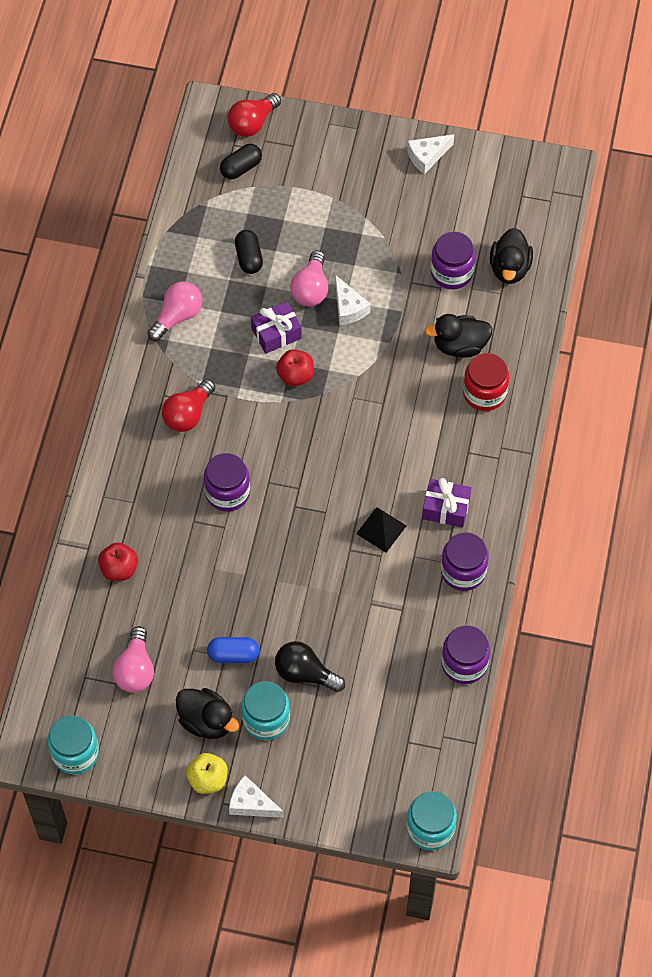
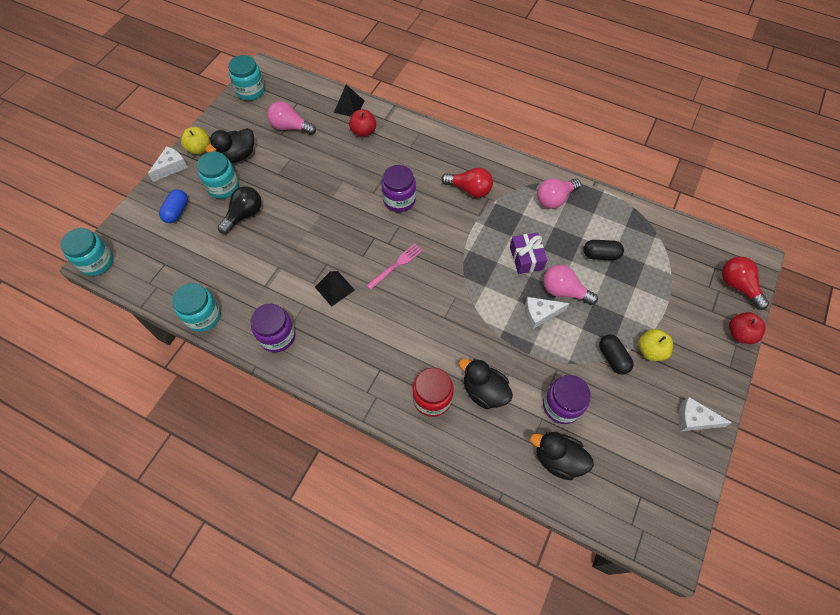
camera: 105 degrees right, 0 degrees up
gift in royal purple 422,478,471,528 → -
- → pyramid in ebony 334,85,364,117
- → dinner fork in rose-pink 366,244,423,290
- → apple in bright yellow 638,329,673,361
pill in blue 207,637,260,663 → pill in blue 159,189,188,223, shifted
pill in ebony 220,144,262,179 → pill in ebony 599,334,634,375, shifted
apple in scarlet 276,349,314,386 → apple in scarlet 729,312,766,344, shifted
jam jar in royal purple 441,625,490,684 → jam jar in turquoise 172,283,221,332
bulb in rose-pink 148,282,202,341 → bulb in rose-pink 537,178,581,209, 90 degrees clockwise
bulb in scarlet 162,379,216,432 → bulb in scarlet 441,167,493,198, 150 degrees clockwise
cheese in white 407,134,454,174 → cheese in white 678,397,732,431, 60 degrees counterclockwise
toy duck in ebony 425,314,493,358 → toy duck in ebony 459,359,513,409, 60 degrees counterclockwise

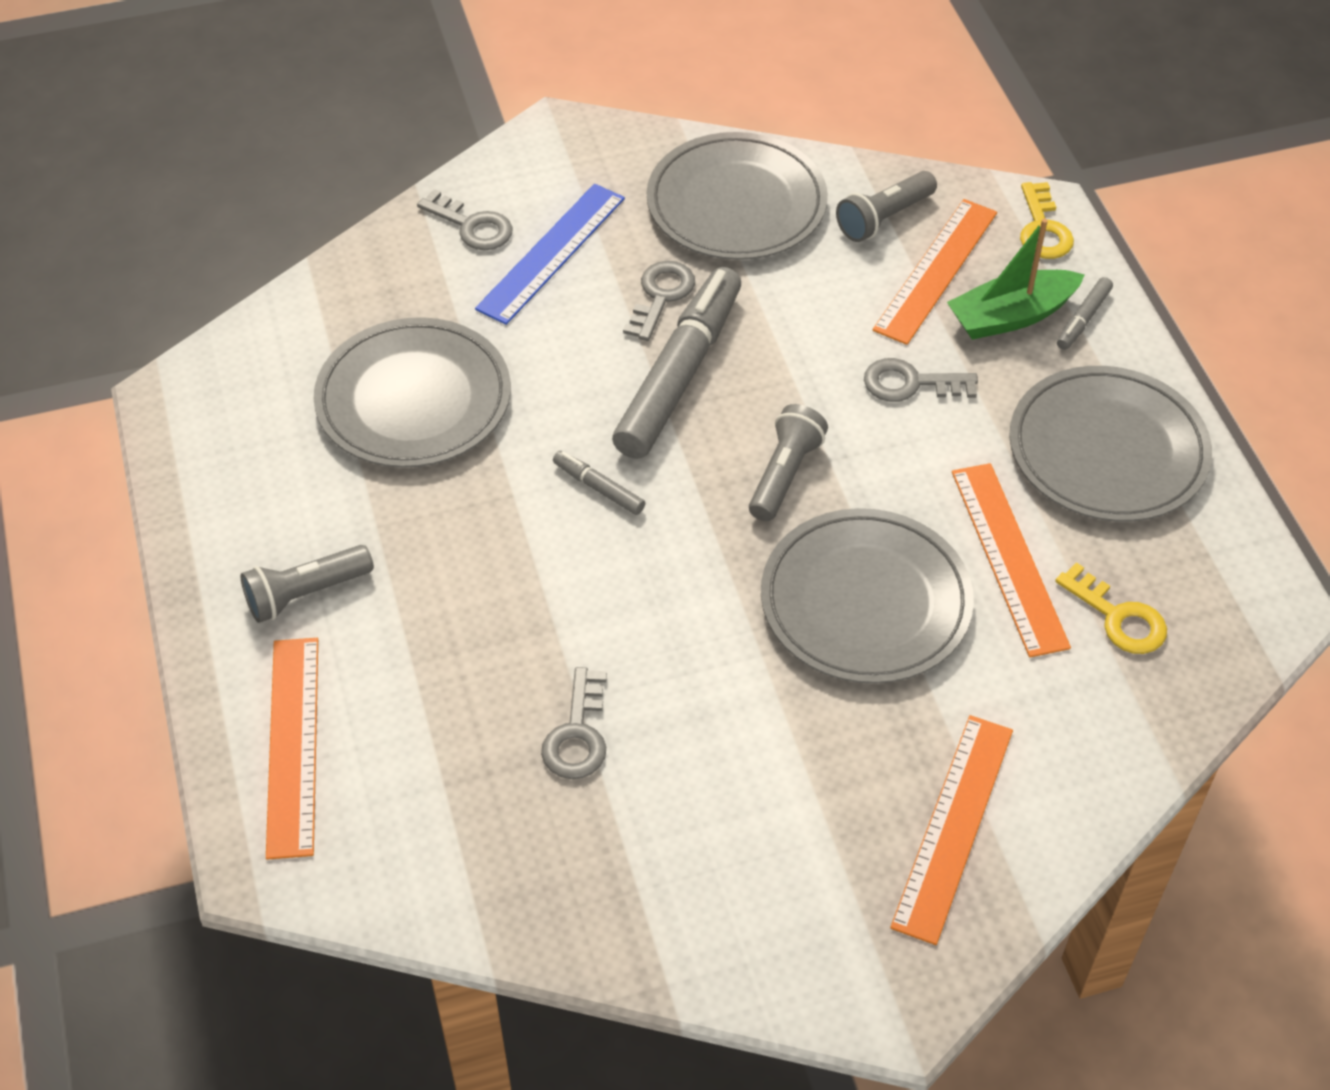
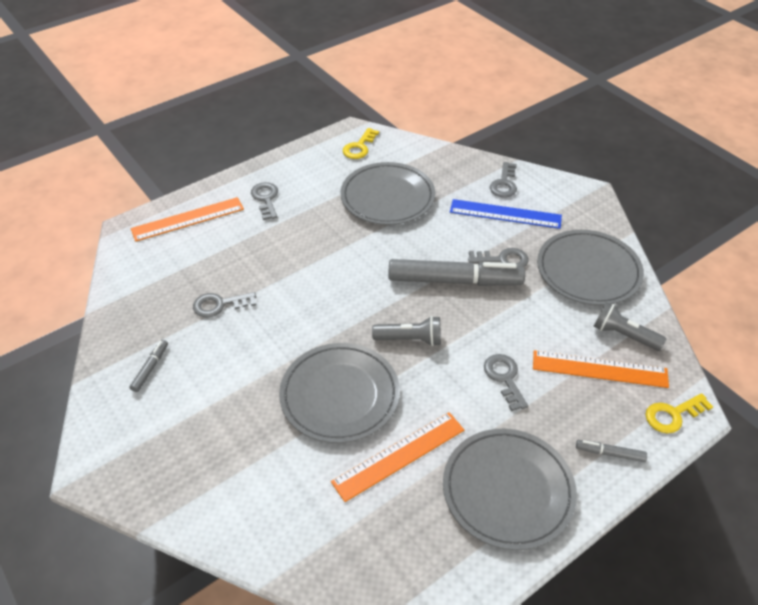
camera: 70 degrees right, 5 degrees down
ruler in bright orange 890,715,1013,945 → -
sailboat in green 947,218,1085,340 → -
felt pen in gray 553,451,645,515 → felt pen in gray 130,340,168,392, shifted
latchkey in bright yellow 1055,562,1167,654 → latchkey in bright yellow 343,128,379,159, shifted
pocket torch in gray 241,545,374,623 → latchkey in gray 251,182,278,220

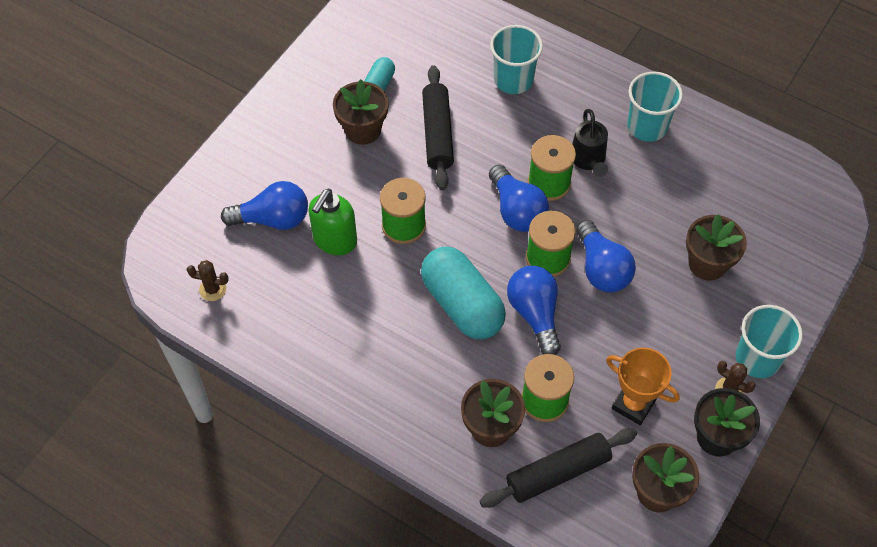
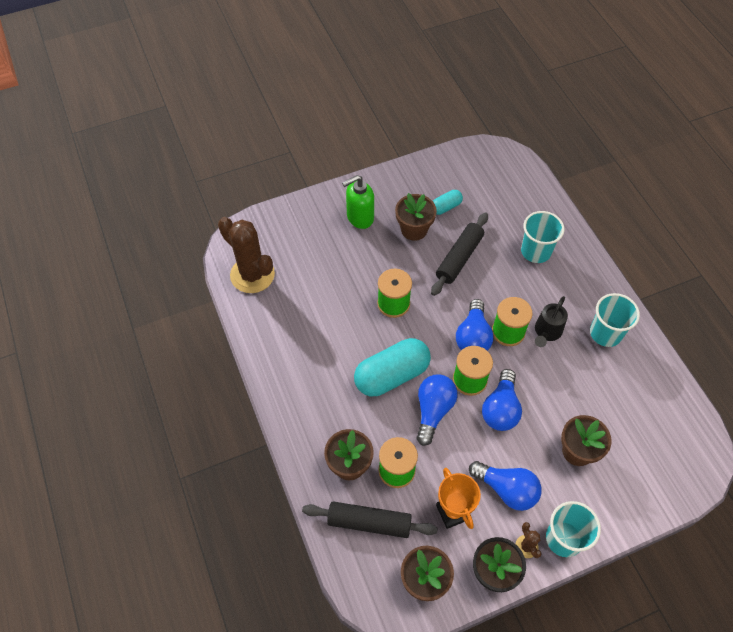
camera: 35 degrees right, 0 degrees up
bulb in blue 221,181,308,230 → bulb in blue 469,461,542,511, shifted
soap pump in green 308,189,357,255 → soap pump in green 342,175,374,229, shifted
pill in turquoise 421,247,506,339 → pill in turquoise 354,338,431,396, 60 degrees clockwise
prickly plant in dark brown 187,260,229,301 → prickly plant in dark brown 218,217,275,293, x2.32

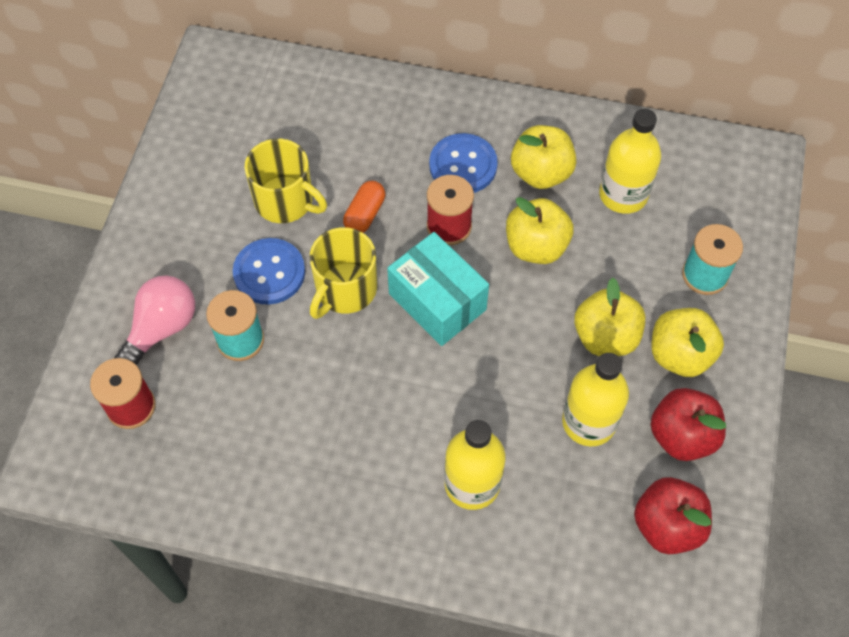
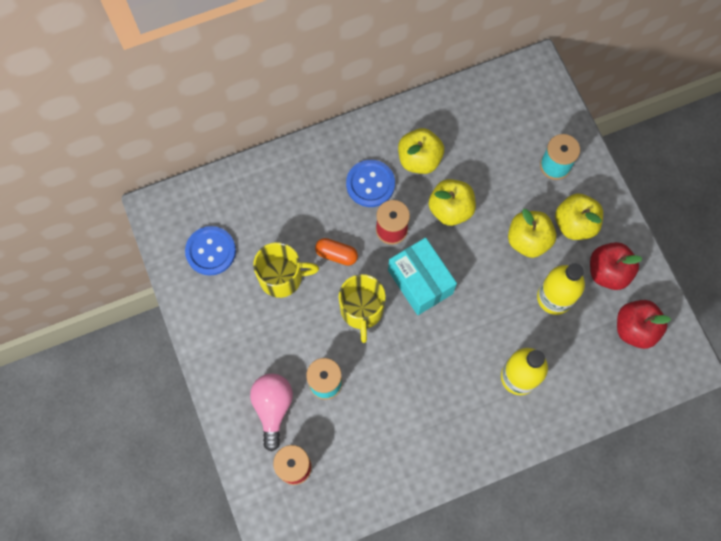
camera: 35 degrees left, 10 degrees up
flask in bright yellow 599,109,661,214 → -
button in blue 233,238,305,305 → button in blue 185,226,236,276, shifted
pill in bright orange 343,181,385,233 → pill in bright orange 315,238,358,266, 60 degrees counterclockwise
package in turquoise 387,232,489,346 → package in turquoise 388,237,457,315, 45 degrees clockwise

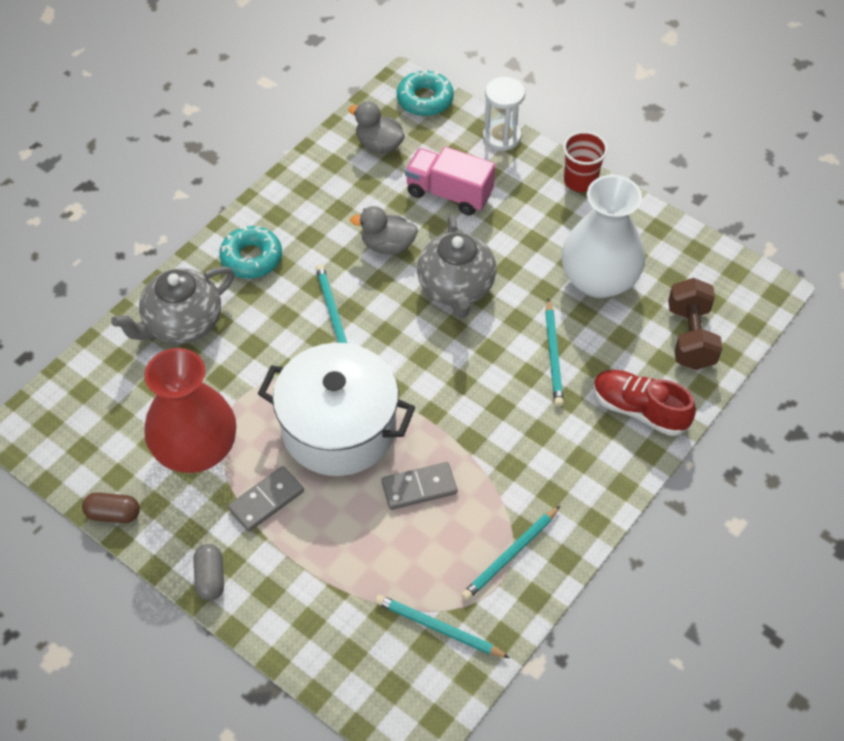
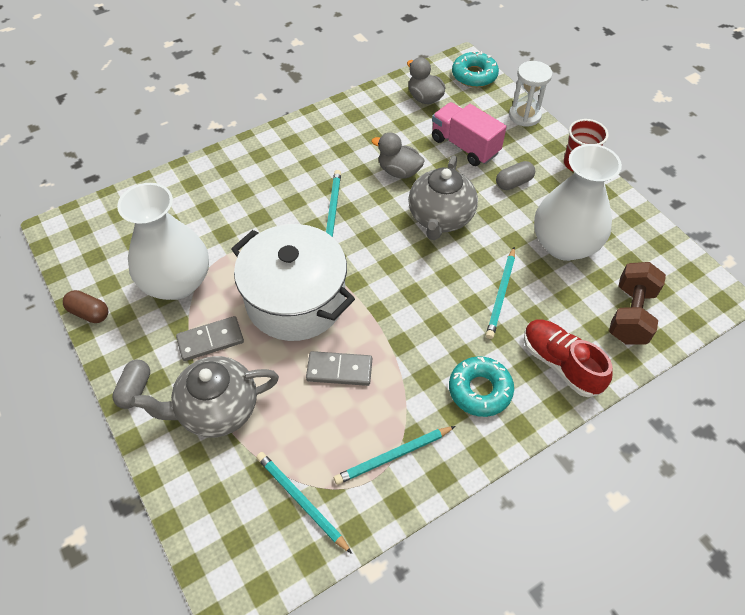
camera: 20 degrees right, 0 degrees up
- → pill in gray 496,161,535,190
tea pot in gray 111,266,234,344 → tea pot in gray 131,356,279,438, shifted
doughnut in turquoise 219,226,282,279 → doughnut in turquoise 449,356,514,417, shifted
flower vase in scarlet 144,348,236,473 → flower vase in white 117,183,209,300

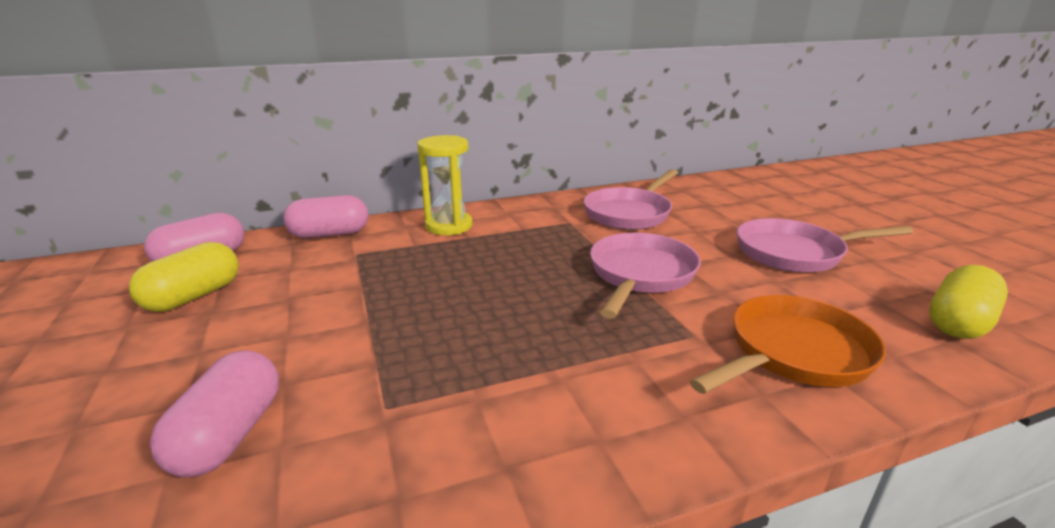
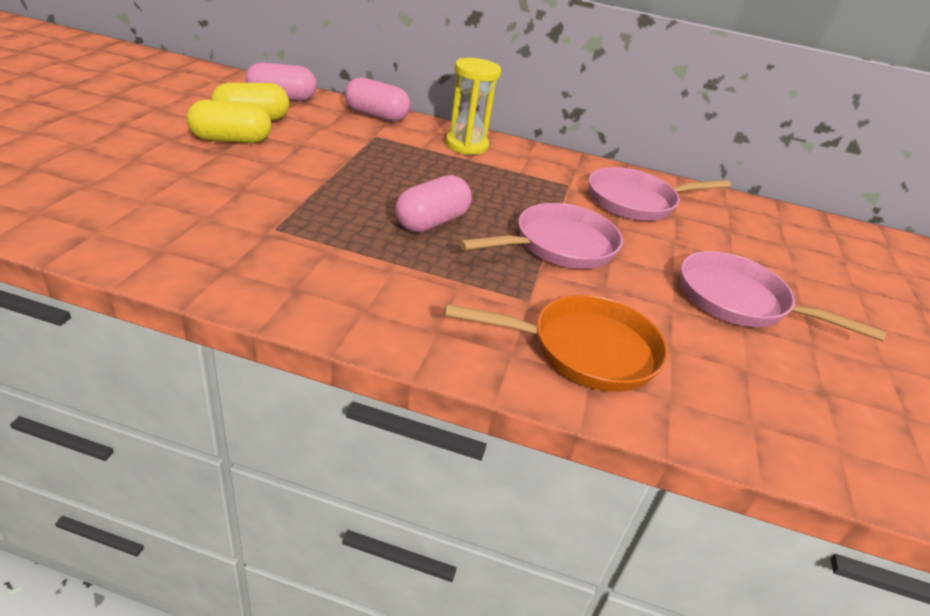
camera: 30 degrees right, 10 degrees up
pill in rose-pink 150,350,279,477 → pill in rose-pink 395,175,472,232, shifted
pill in bright yellow 929,265,1008,339 → pill in bright yellow 187,100,271,143, shifted

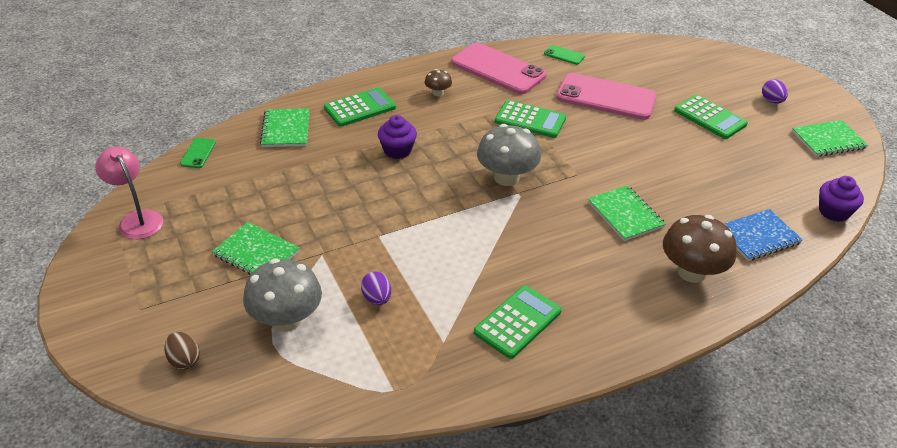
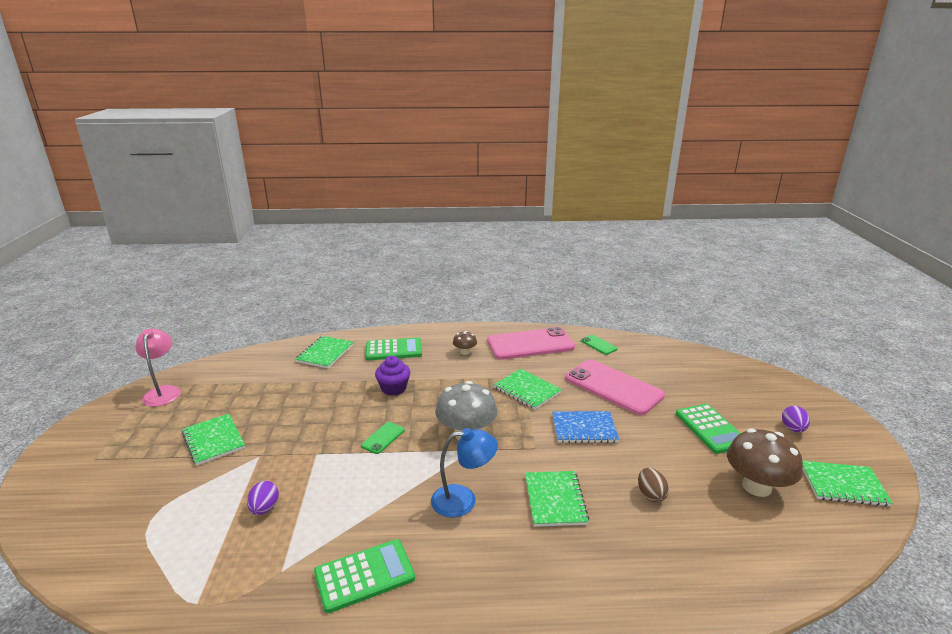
camera: 25 degrees right, 15 degrees down
fungus in gray 243,259,322,332 → -
muffin in royal purple 819,176,864,222 → -
- → lamp in blue 431,428,498,517
toy egg in dark brown 164,332,200,370 → toy egg in dark brown 638,468,669,502, shifted
mobile phone in green 180,138,216,168 → mobile phone in green 361,422,405,454, shifted
fungus in dark brown 663,215,737,283 → fungus in dark brown 727,428,803,497, shifted
notebook in blue 724,209,803,261 → notebook in blue 552,411,619,443, shifted
pocket calculator in green 495,100,566,138 → notebook in green 494,369,562,409
mobile phone in rose-pink 451,43,546,94 → mobile phone in rose-pink 487,327,575,360, 75 degrees counterclockwise

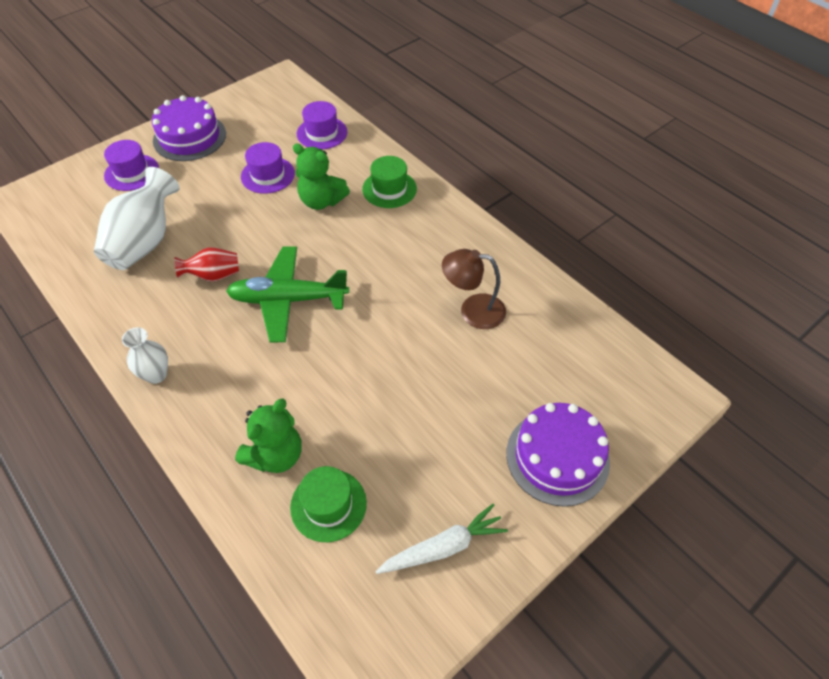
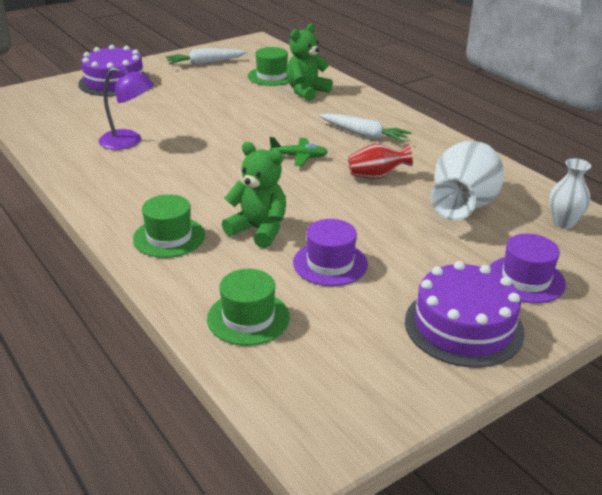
camera: 175 degrees left, 20 degrees down
- → root vegetable in white 319,113,412,143
flower vase in white 122,327,168,384 → flower vase in white 549,158,591,229, shifted
tall hat in royal purple 297,101,347,150 → tall hat in green 207,269,290,346
lamp in dark brown 442,249,506,329 → lamp in royal purple 99,66,154,150
plane in green 226,246,349,342 → plane in green 270,137,328,166, x0.50

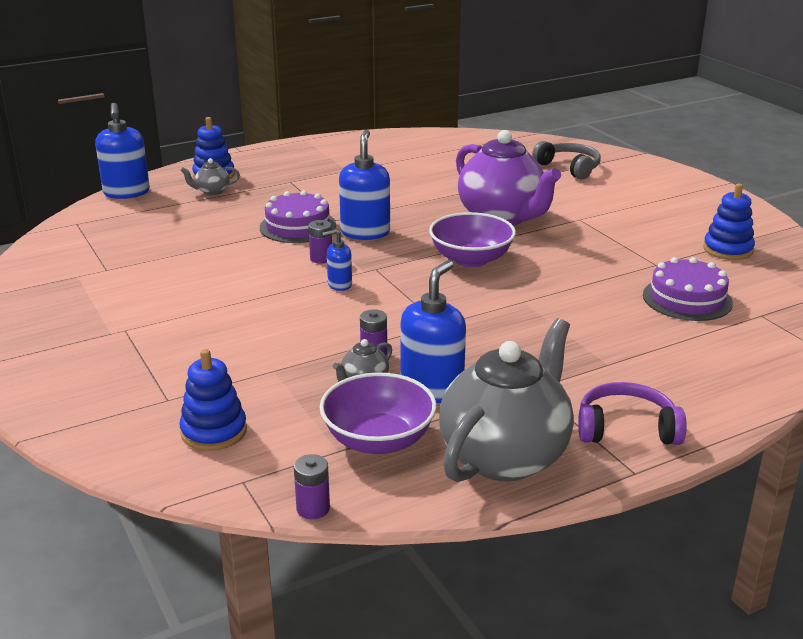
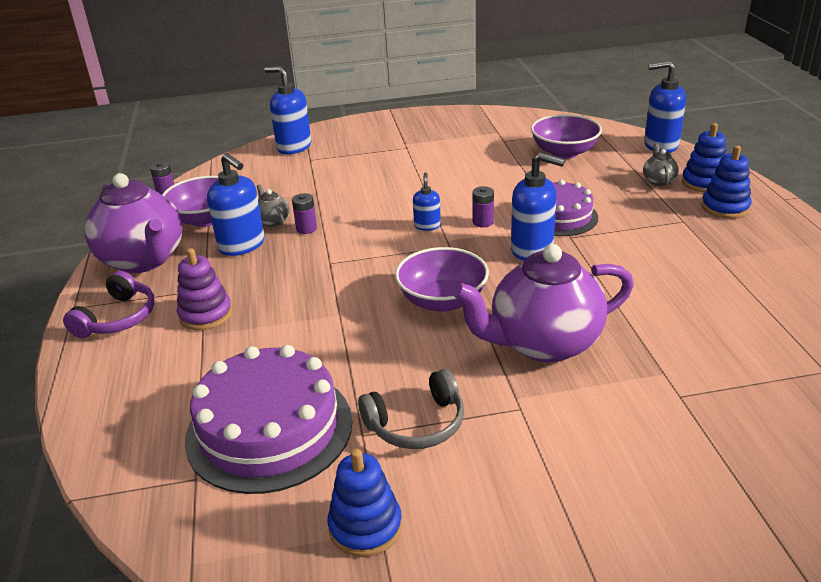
camera: 110 degrees right, 5 degrees up
- → stacking toy in royal purple 177,248,232,330
- → soap pump in blue 264,66,311,154
- → serving bowl in royal purple 531,114,602,159
stacking toy in blue 179,349,247,451 → stacking toy in blue 702,145,752,219, shifted
headphones in gray 532,141,601,180 → headphones in gray 358,369,464,449, shifted
tea pot in gray 439,318,574,482 → tea pot in royal purple 85,173,183,273
layer cake in royal purple 643,257,733,321 → layer cake in royal purple 185,345,352,494, x1.57

